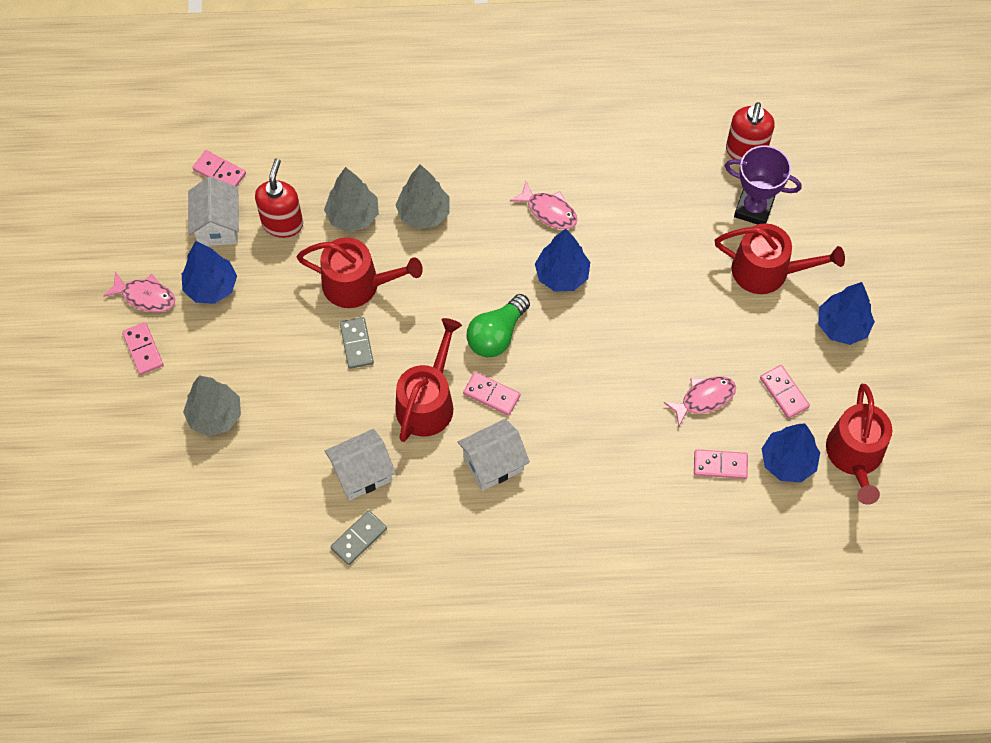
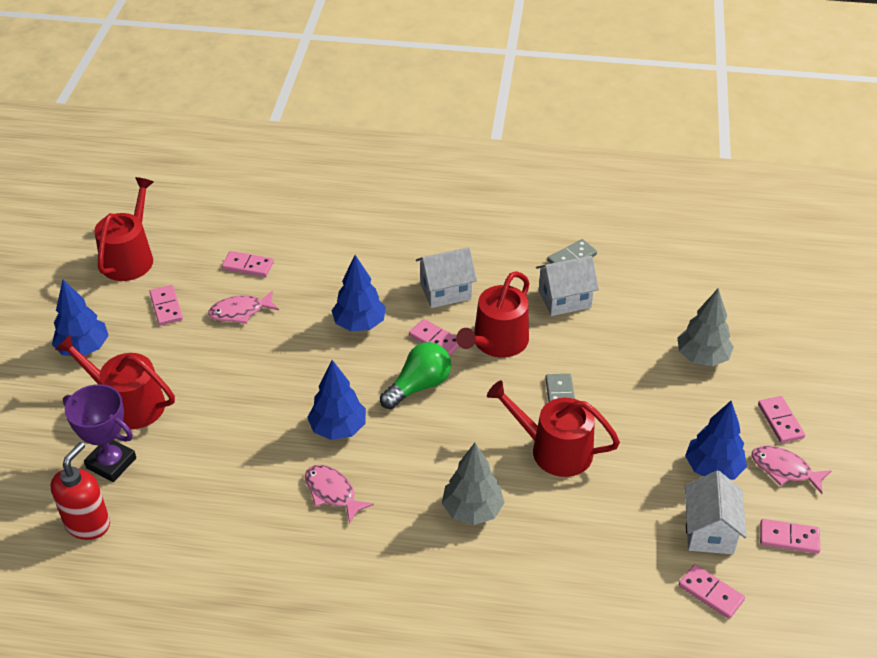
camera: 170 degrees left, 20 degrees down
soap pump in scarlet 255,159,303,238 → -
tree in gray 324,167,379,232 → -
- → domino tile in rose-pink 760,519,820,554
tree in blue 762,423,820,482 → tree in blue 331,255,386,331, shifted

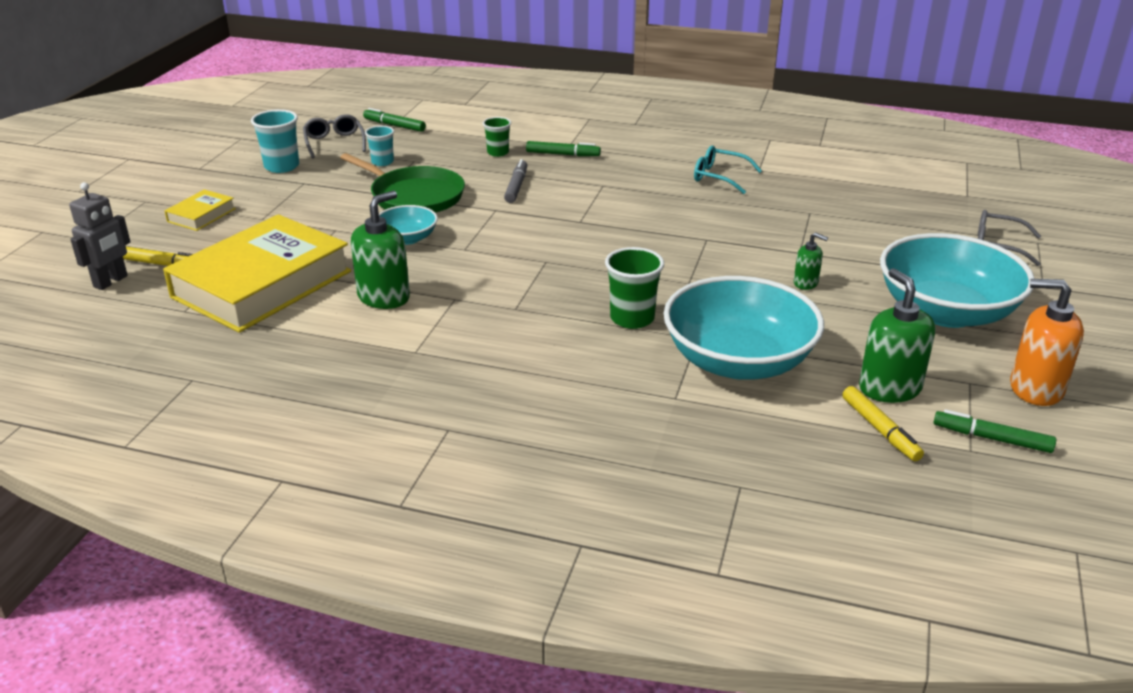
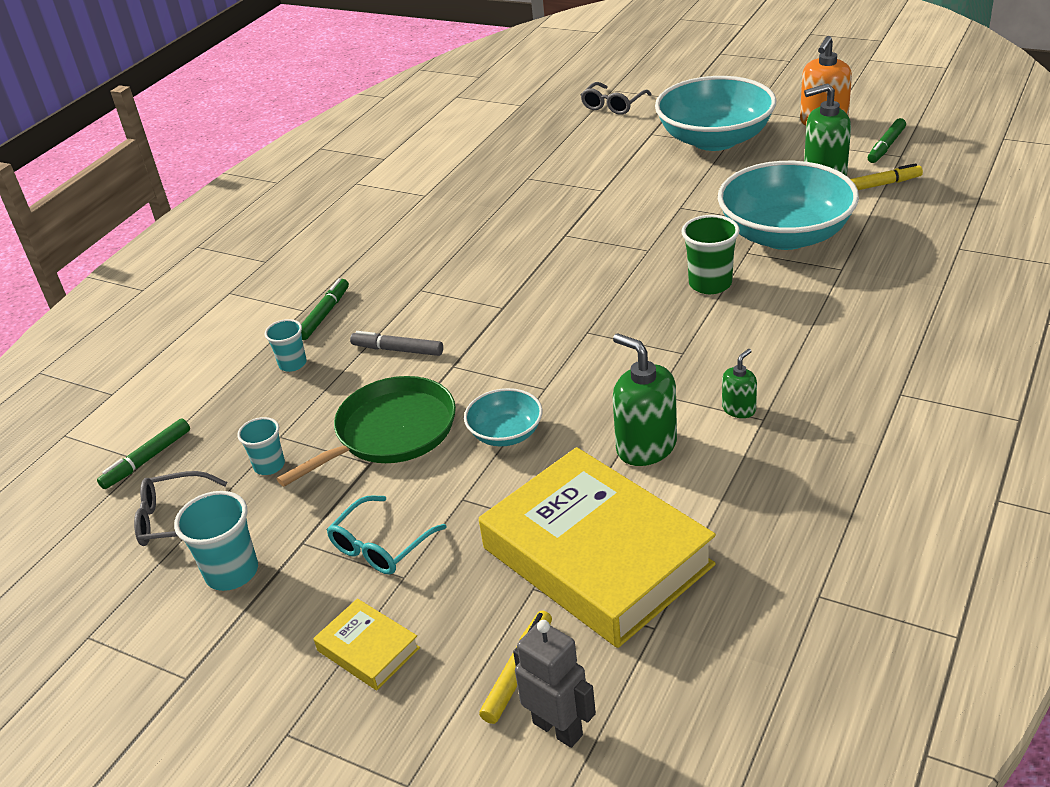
camera: 75 degrees left, 5 degrees up
eyeglasses in turquoise 694,146,762,194 → eyeglasses in turquoise 327,495,446,574, shifted
soap pump in green 794,232,828,290 → soap pump in green 722,349,757,418, shifted
cup in green 483,117,511,157 → cup in turquoise 265,319,307,372

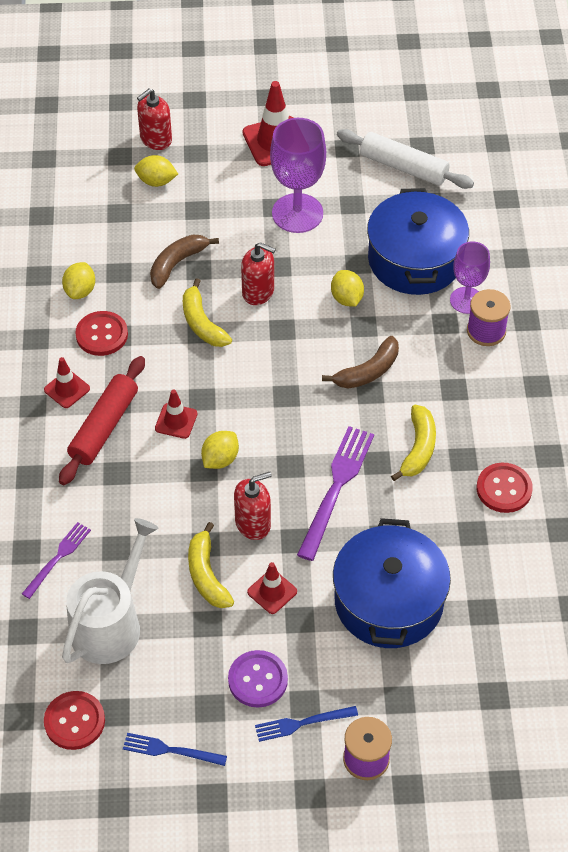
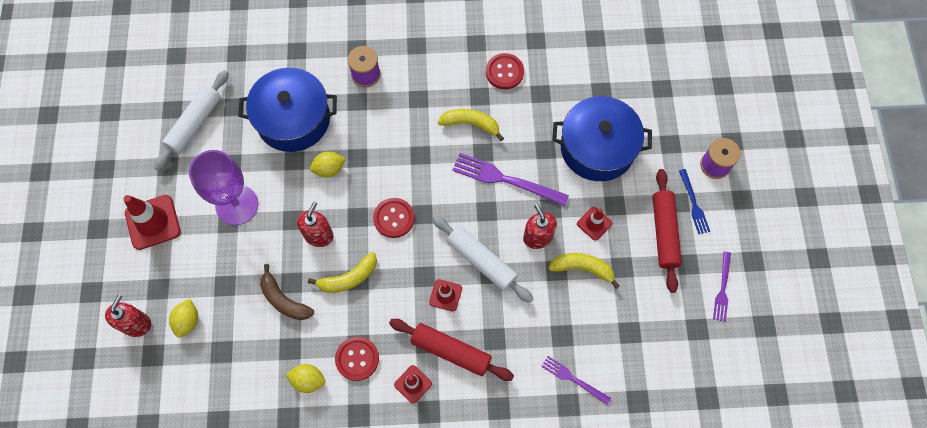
camera: 90 degrees left, 15 degrees up
watering can in white 62,518,158,664 → -
toy banana in dark brown 322,336,399,389 → -
wine glass in royal purple 450,241,490,314 → -
button in scarlet 44,691,105,750 → button in scarlet 373,198,415,238, shifted
lemon in bright yellow 201,431,239,469 → rolling pin in white 432,215,533,303
button in royal purple 228,650,288,708 → rolling pin in scarlet 653,169,682,293
dinner fork in blue 123,733,227,766 → dinner fork in royal purple 713,252,731,322
soap pump in scarlet 137,89,172,150 → soap pump in scarlet 105,295,151,337, 120 degrees counterclockwise
toy banana in bright yellow 188,522,234,608 → toy banana in bright yellow 548,253,620,289, 150 degrees counterclockwise

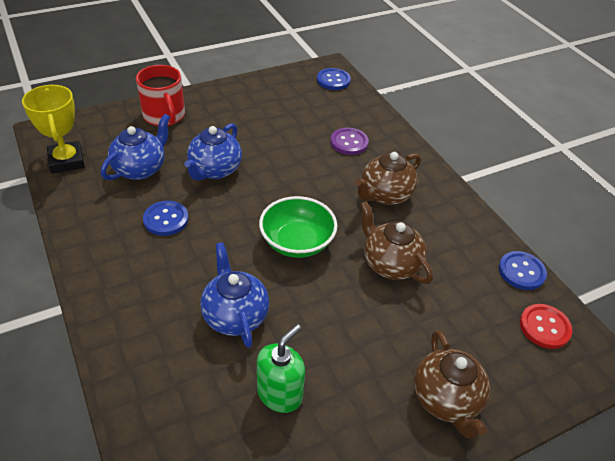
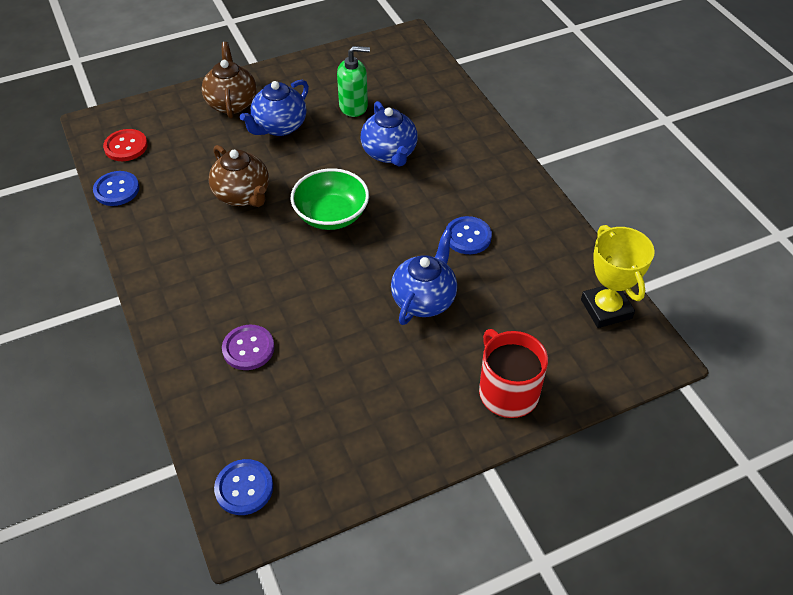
camera: 175 degrees left, 5 degrees up
tea pot in dark brown 355,152,421,205 → -
tea pot in blue 101,114,170,180 → tea pot in blue 240,80,309,136, shifted
soap pump in green 257,324,305,413 → soap pump in green 337,46,370,117, 135 degrees counterclockwise

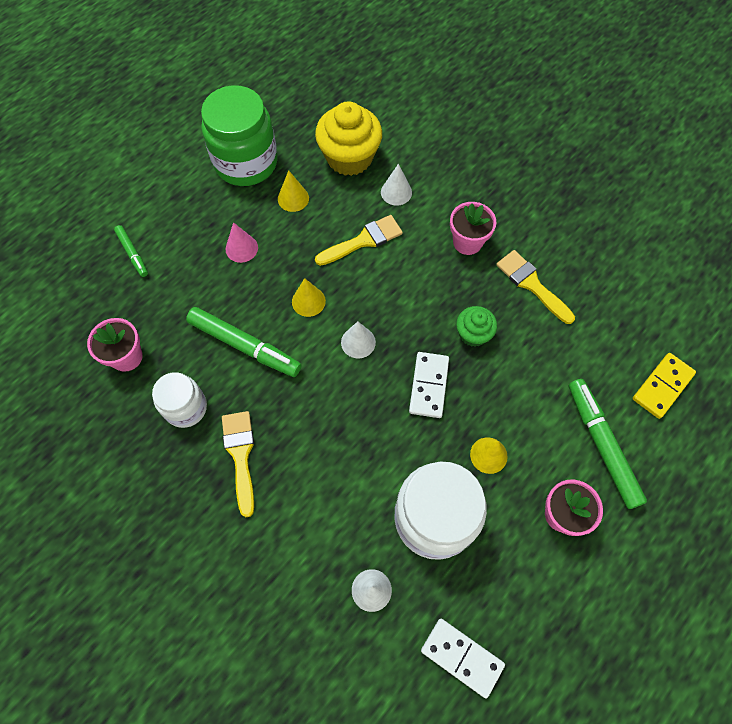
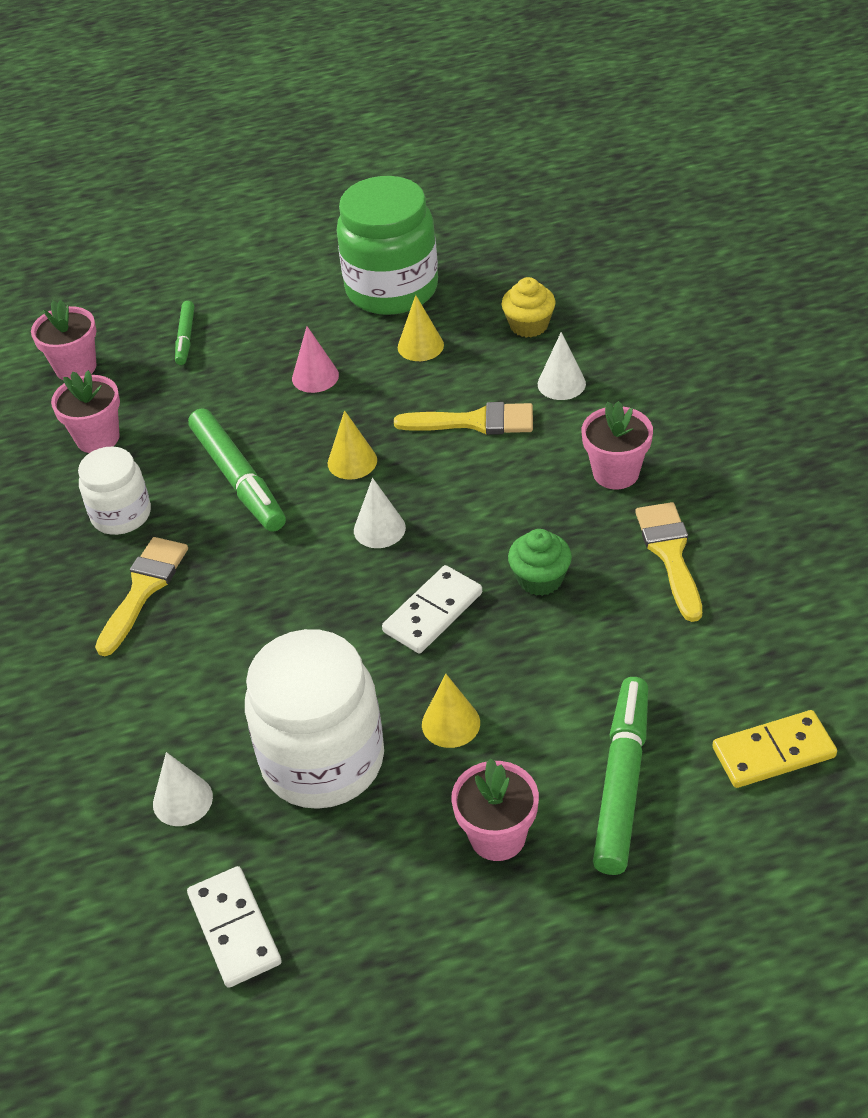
camera: 35 degrees right, 20 degrees down
- → plant pot in rose-pink 31,300,97,380
muffin in bright yellow 315,101,382,176 → muffin in bright yellow 502,277,555,338, x0.55

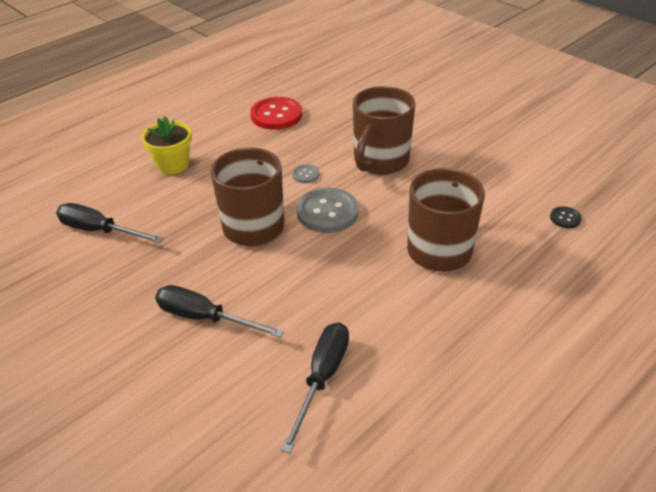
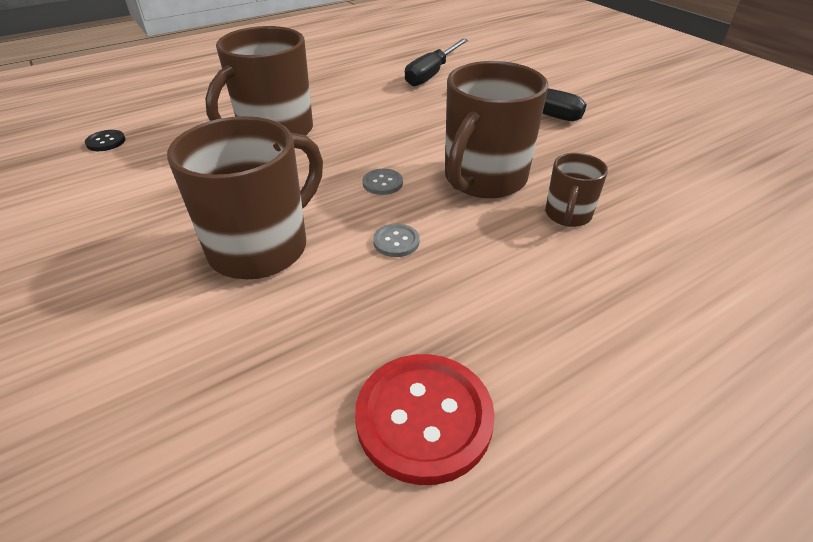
camera: 170 degrees left, 0 degrees up
hand screwdriver in ebony 56,203,164,243 → -
plant pot in bright yellow 142,116,192,174 → -
- → coffee mug in dark brown 545,153,608,227
button in gray 297,188,359,233 → button in gray 363,169,403,195, x0.47

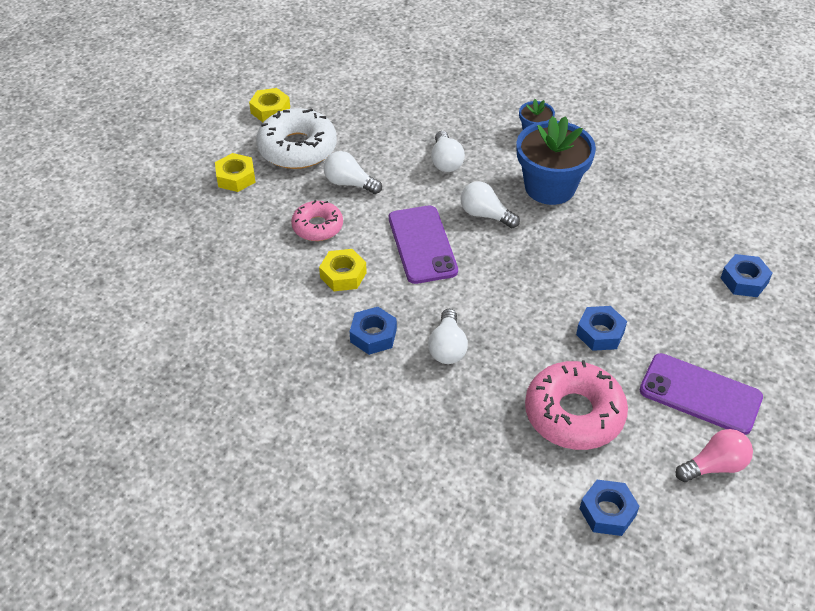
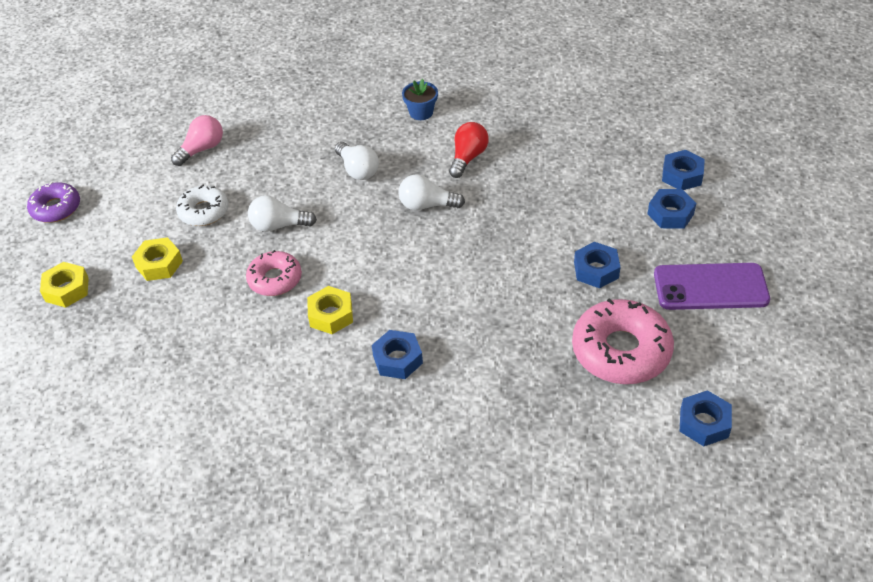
camera: 25 degrees left, 0 degrees up
mobile phone in royal purple 389,205,458,284 → -
bulb in white 428,309,468,364 → -
- → doughnut in royal purple 27,182,80,223
- → hexagon nut in blue 647,189,696,229
hexagon nut in bright yellow 249,88,290,122 → hexagon nut in bright yellow 40,262,89,308, shifted
bulb in rose-pink 675,429,753,482 → bulb in rose-pink 171,115,223,166, shifted
plant pot in blue 516,116,596,205 → bulb in scarlet 449,122,489,178
doughnut in white 256,108,337,169 → doughnut in white 176,184,229,226, x0.60

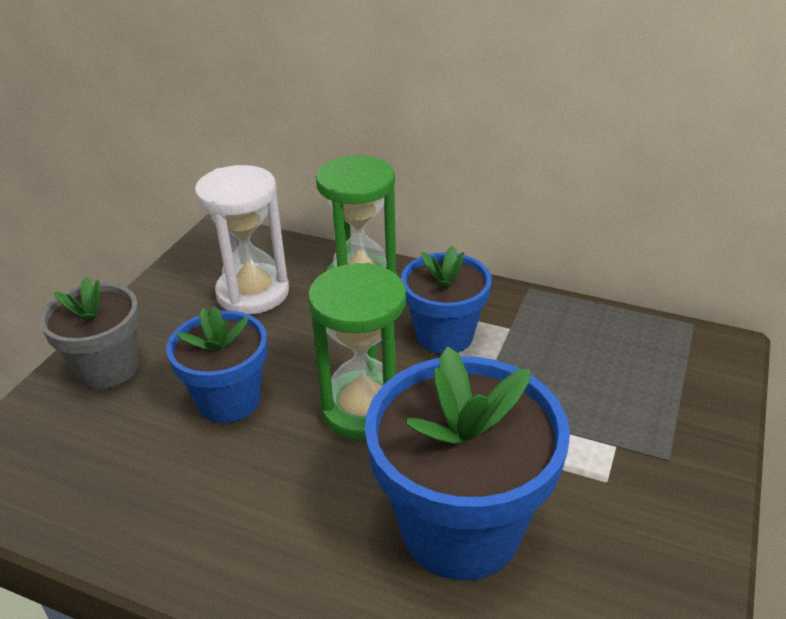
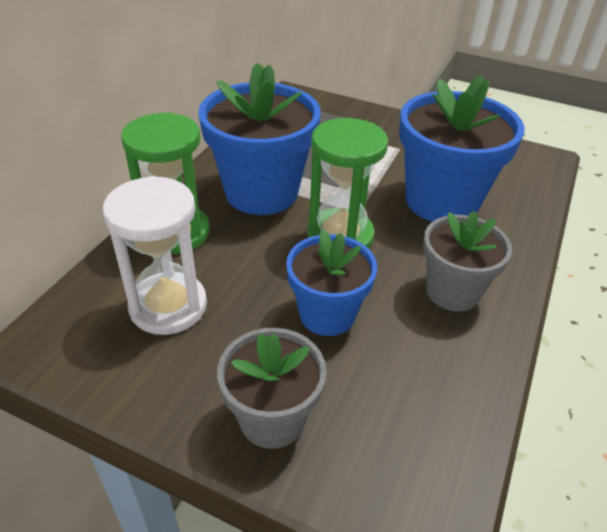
camera: 90 degrees left, 5 degrees up
- → plant pot in gray 423,211,512,312
plant pot in blue 401,246,492,354 → plant pot in blue 198,62,321,215, x1.62

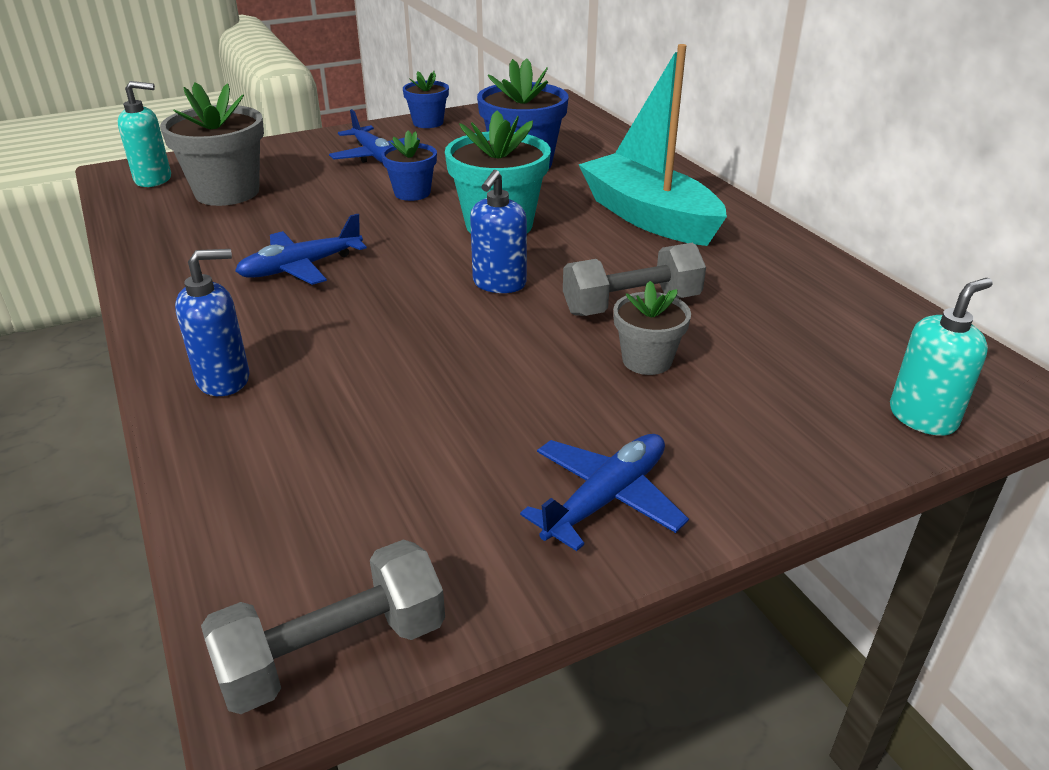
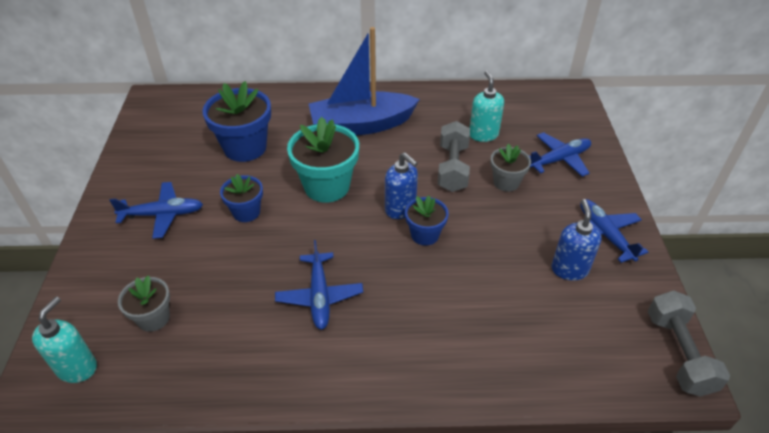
camera: 65 degrees left, 10 degrees up
- → plane in blue 529,132,591,177
soap pump in blue 175,249,250,396 → soap pump in blue 552,199,602,281, shifted
plant pot in blue 403,71,449,128 → plant pot in blue 405,196,449,246, shifted
soap pump in turquoise 890,278,993,436 → soap pump in turquoise 470,71,504,142, shifted
sailboat in turquoise 578,44,727,246 → sailboat in blue 309,27,420,135
plant pot in gray 160,82,264,206 → plant pot in gray 118,276,170,332, x0.58

